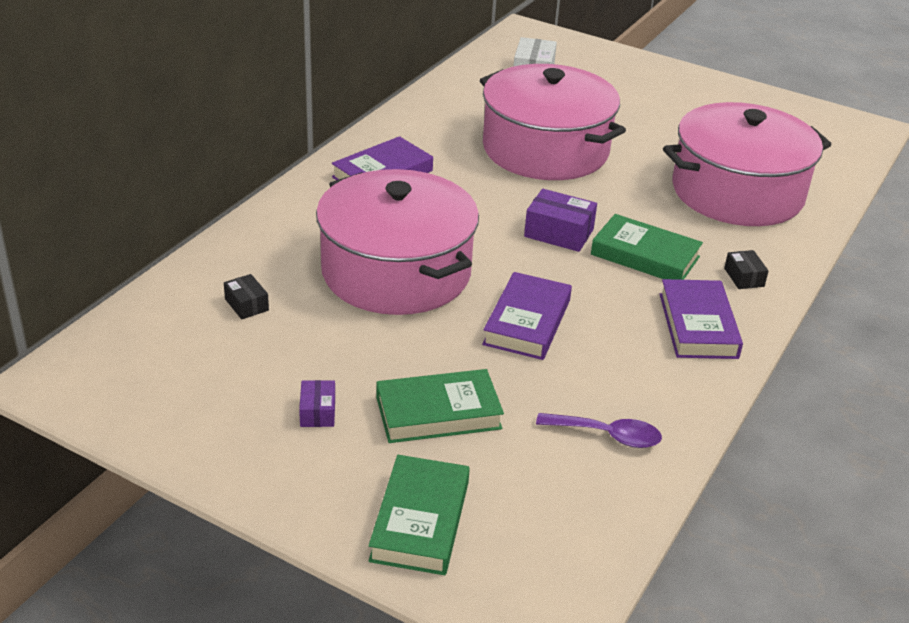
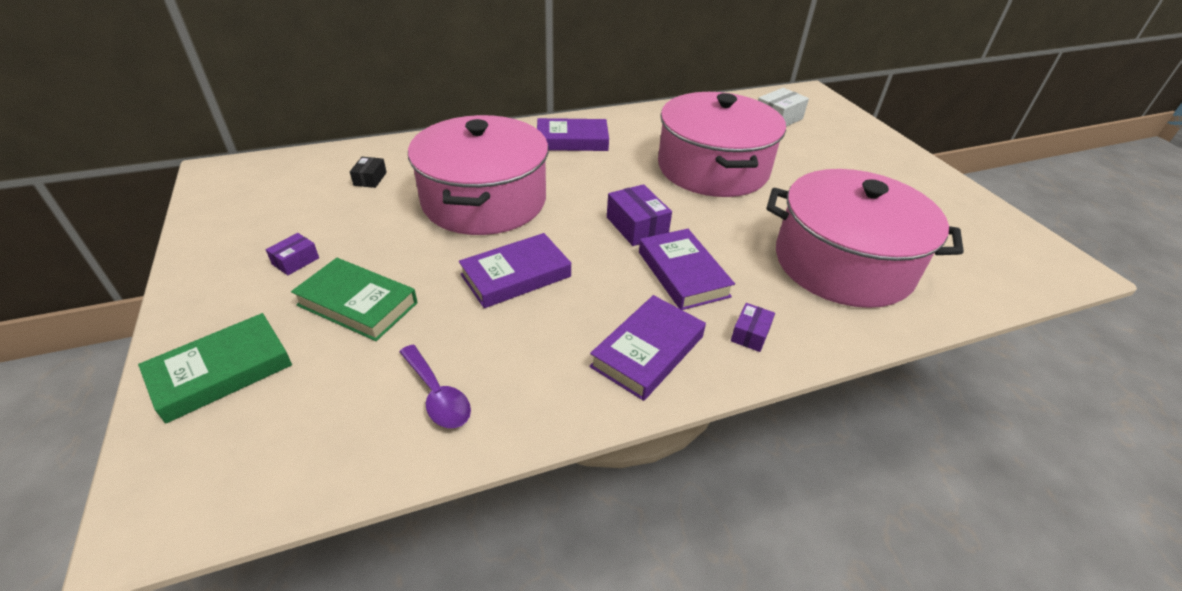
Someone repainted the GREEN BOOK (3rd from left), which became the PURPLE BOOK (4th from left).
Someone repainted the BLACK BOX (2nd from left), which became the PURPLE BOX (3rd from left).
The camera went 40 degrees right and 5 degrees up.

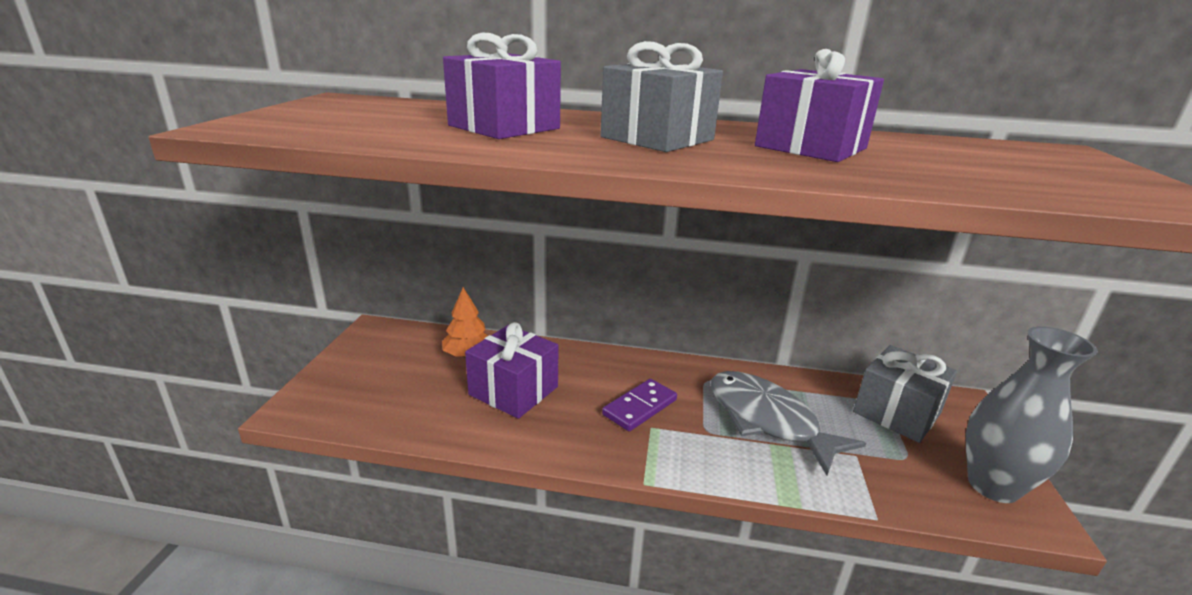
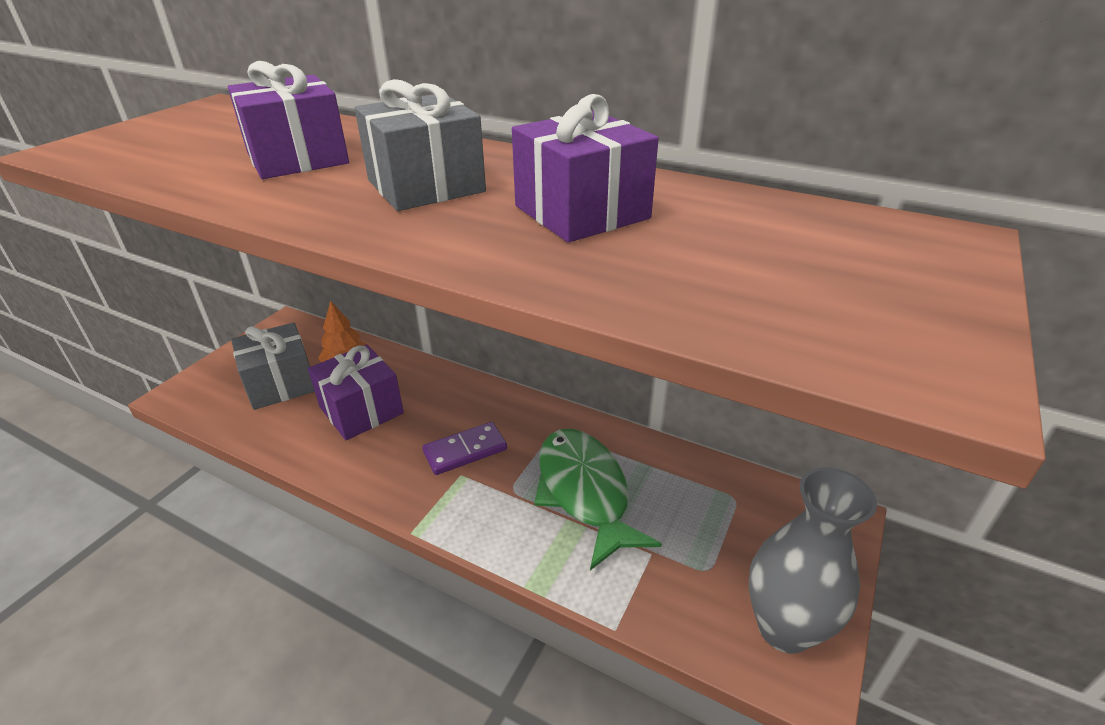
Someone carried the GREY GIFT (2nd from left in the first image).
Someone repainted the GREY FISH, which became the GREEN FISH.
The camera went 20 degrees right and 10 degrees up.

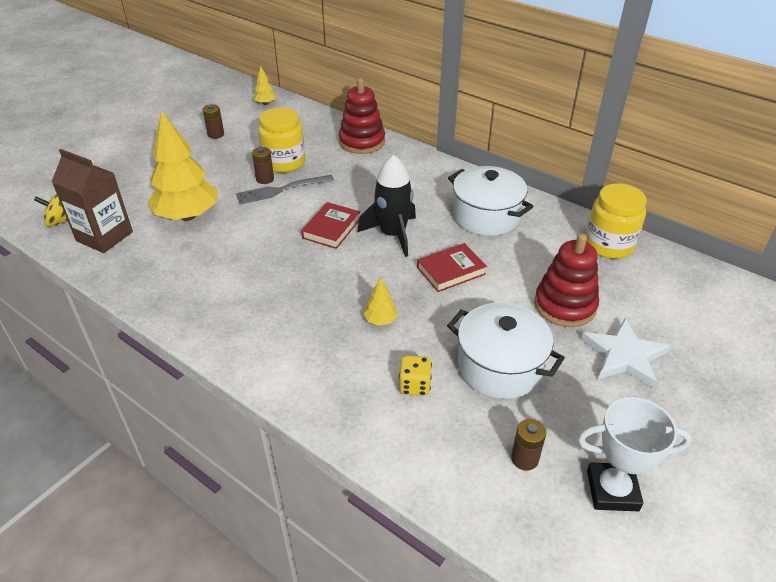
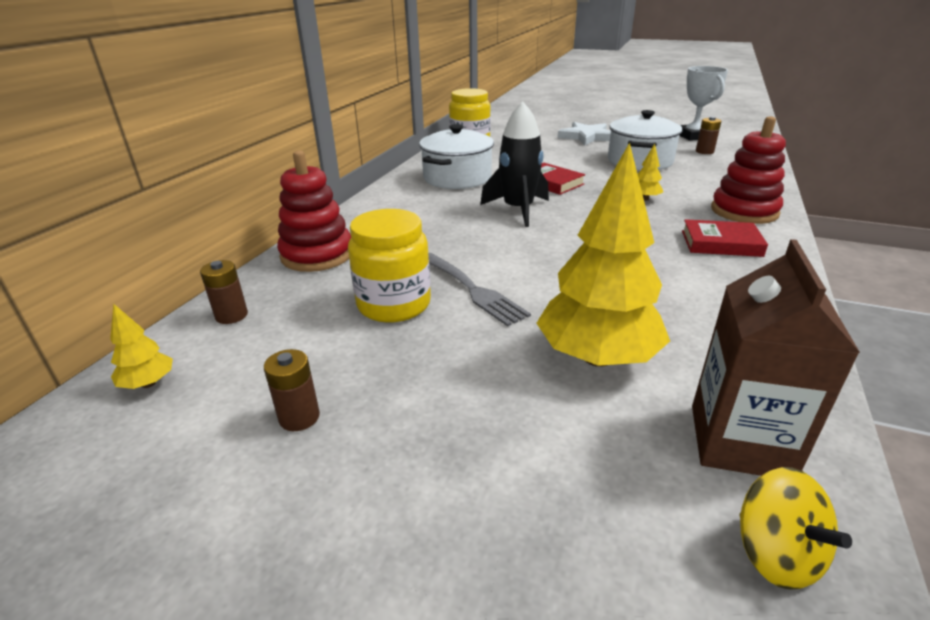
Someone carried the BROWN BATTERY (2nd from left in the first image).
Someone carried the RED BOOK (1st from left in the first image).
Someone carried the RED STACKING TOY (2nd from left).
Someone took away the YELLOW DICE.
The camera went 105 degrees left and 10 degrees down.

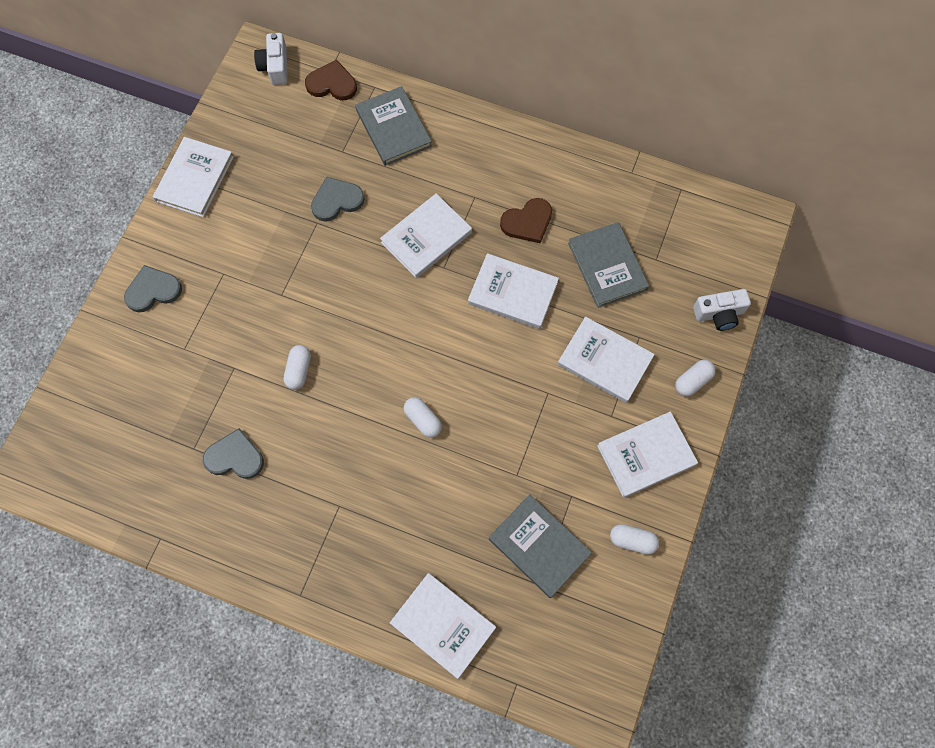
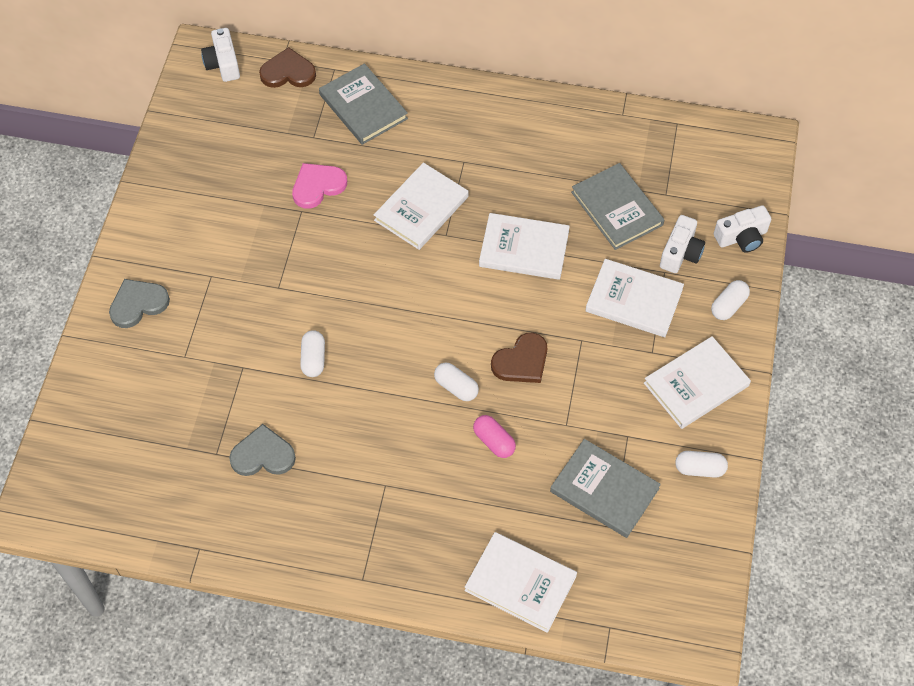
Someone took away the WHITE BOOK (1st from left).
Someone repainted the GREY HEART (3rd from left), which became the PINK HEART.
Someone carried the BROWN HEART (2nd from left).
Someone put down the WHITE CAMERA (2nd from left).
Someone put down the PINK CAPSULE.
The camera went 10 degrees left and 10 degrees down.

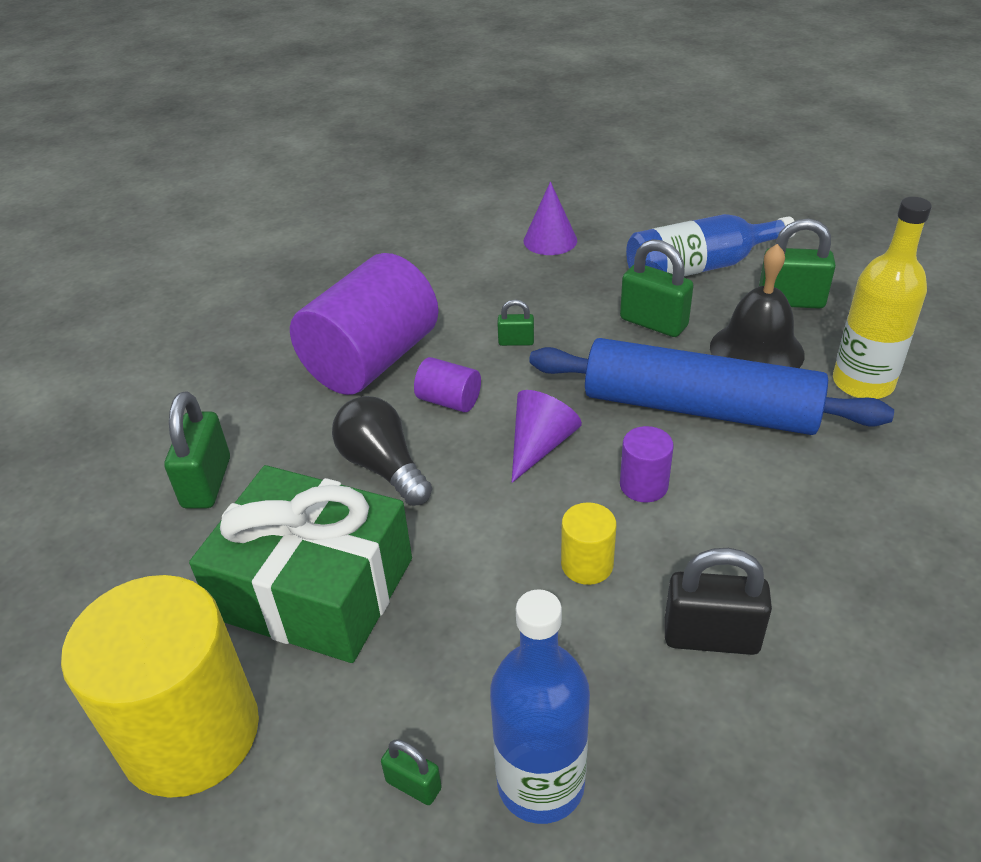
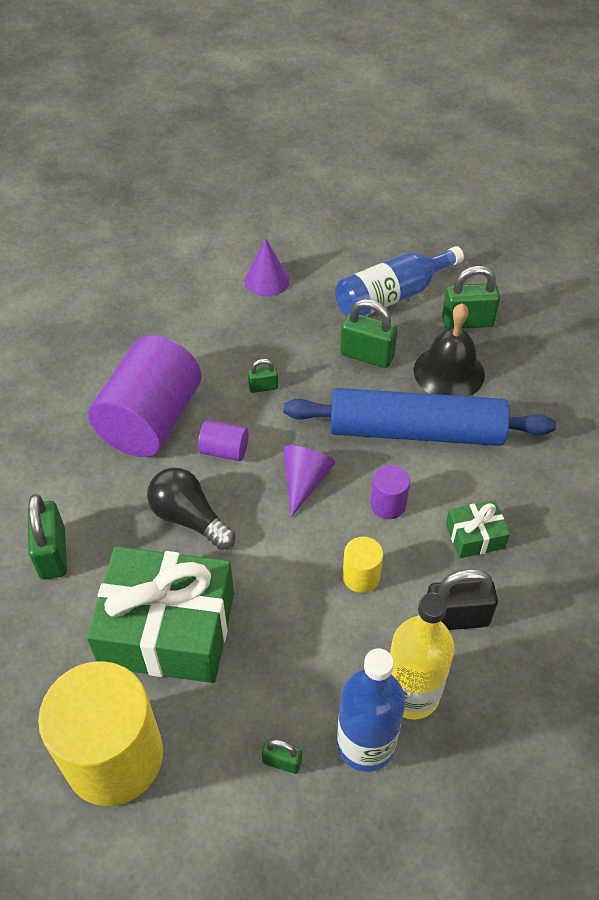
Someone carried the YELLOW BOTTLE.
Someone put down the GREEN GIFT (2nd from left).
The camera went 15 degrees left and 10 degrees up.

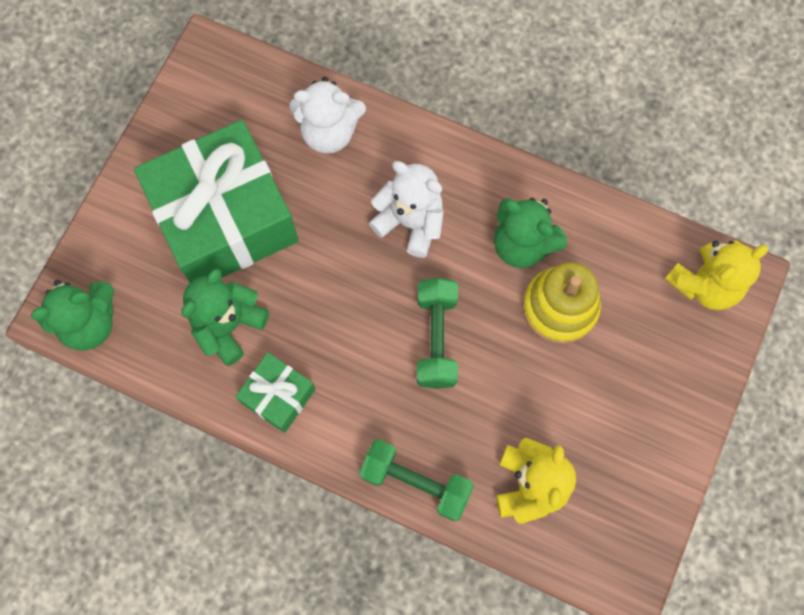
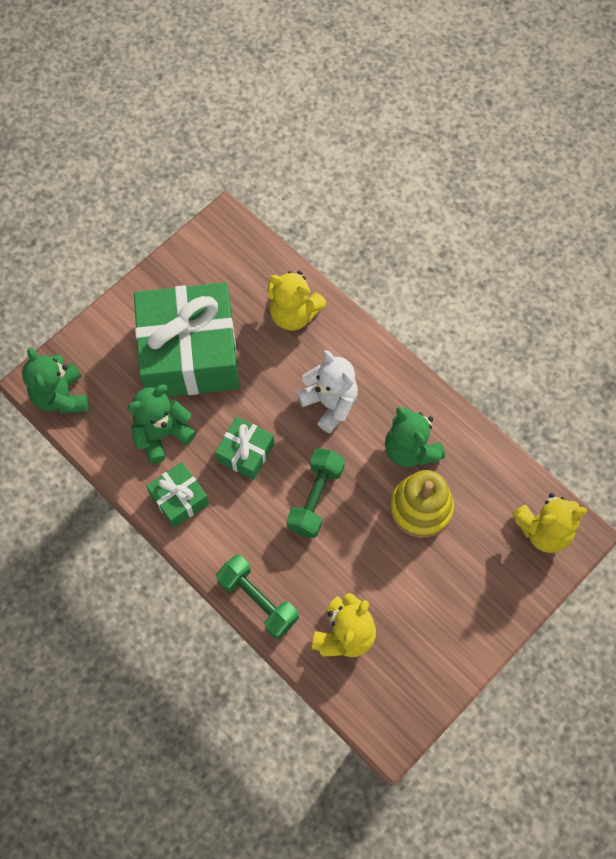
Someone repainted the WHITE TEDDY BEAR (1st from left), which became the YELLOW TEDDY BEAR (1st from left).
Someone rotated the GREEN TEDDY BEAR (1st from left) by 75 degrees clockwise.
Someone put down the GREEN GIFT (3rd from left).
The camera went 20 degrees right and 5 degrees down.

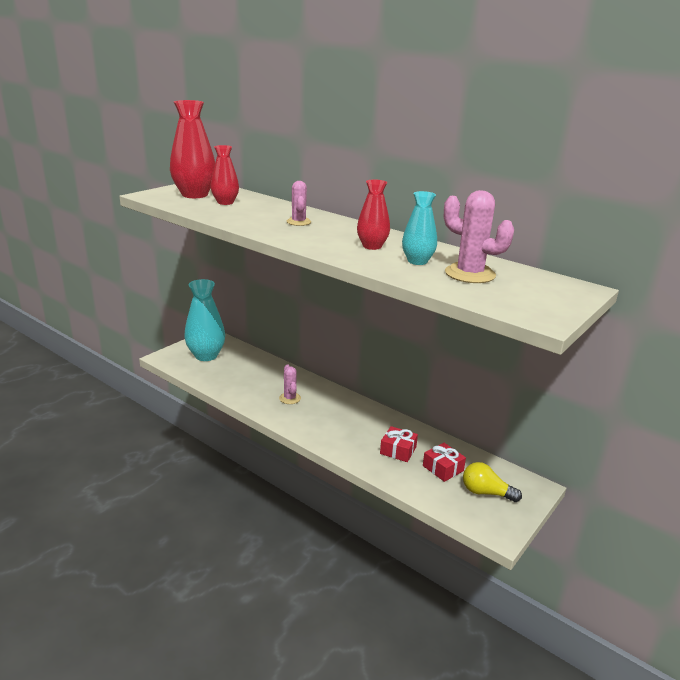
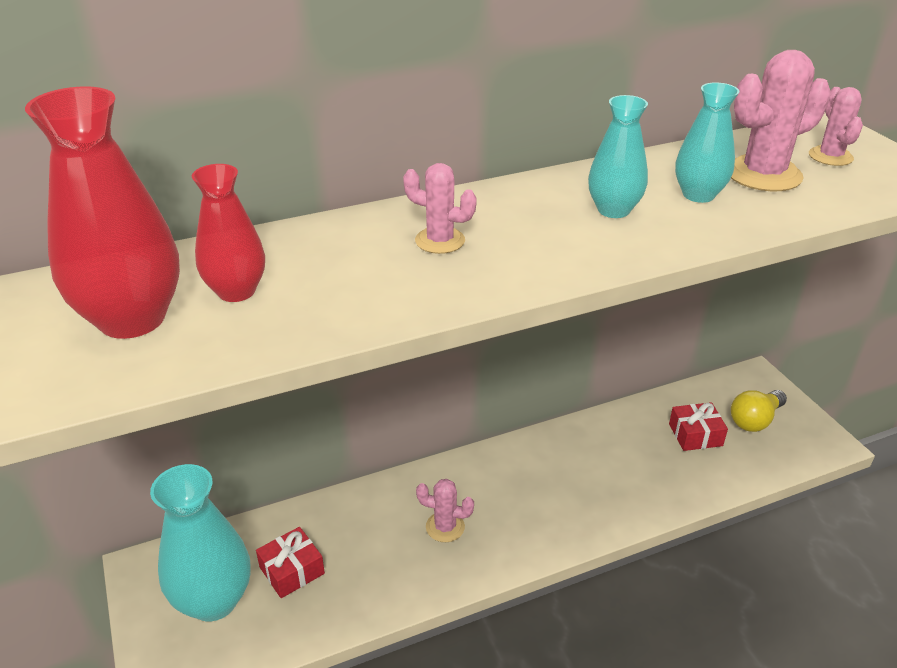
Someone repainted the RED VASE (3rd from left), which became the TURQUOISE VASE (2nd from left).
Someone carried the RED GIFT (1st from left).
Someone put down the PINK CACTUS (4th from left).
The camera went 60 degrees left and 10 degrees up.

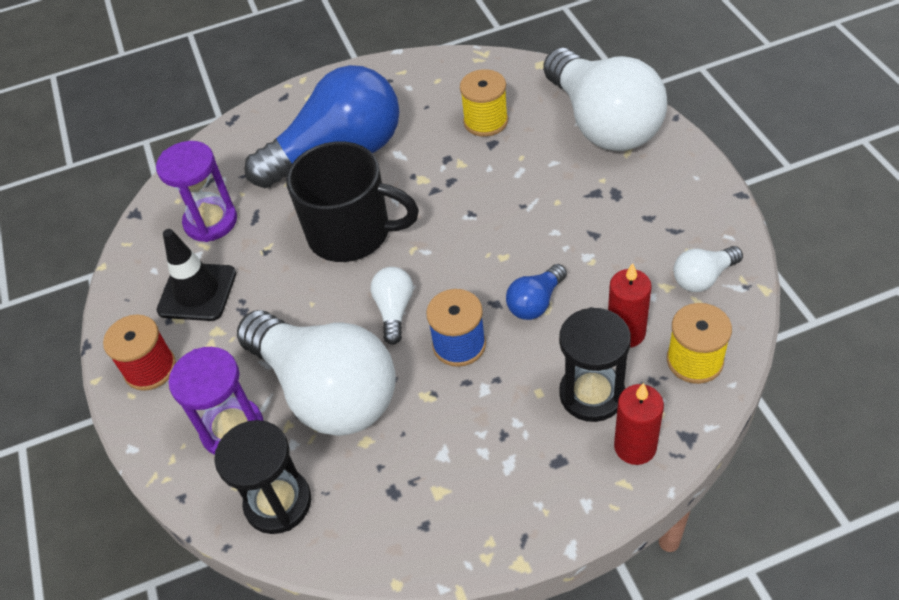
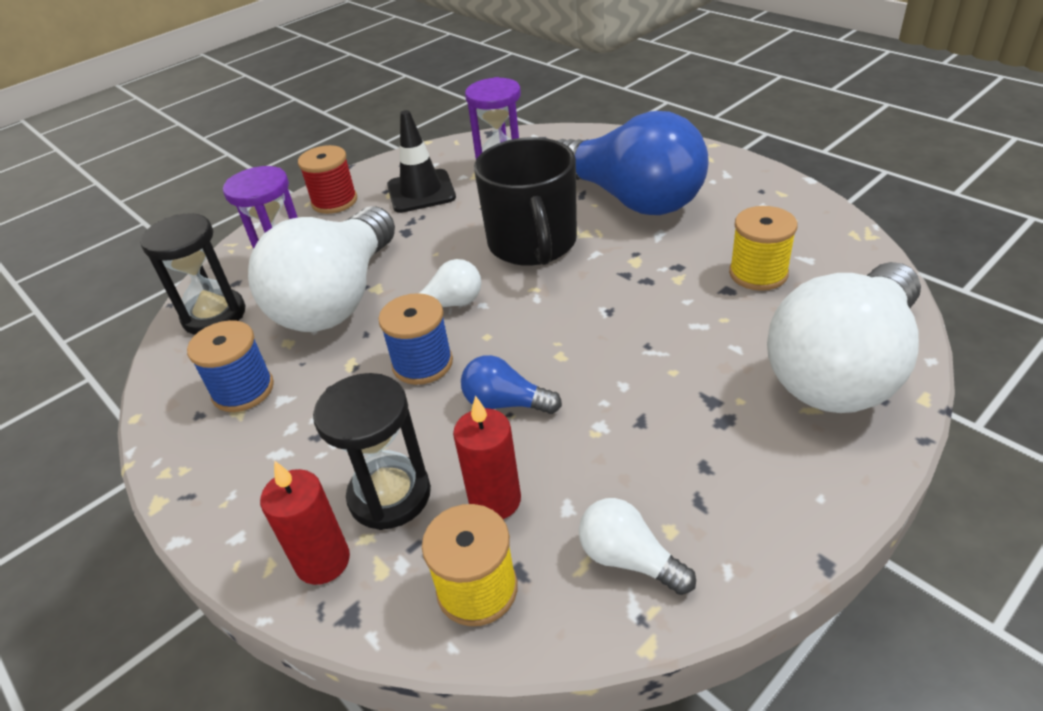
Someone put down the BLUE SPOOL (1st from left).
The camera went 65 degrees right and 10 degrees down.

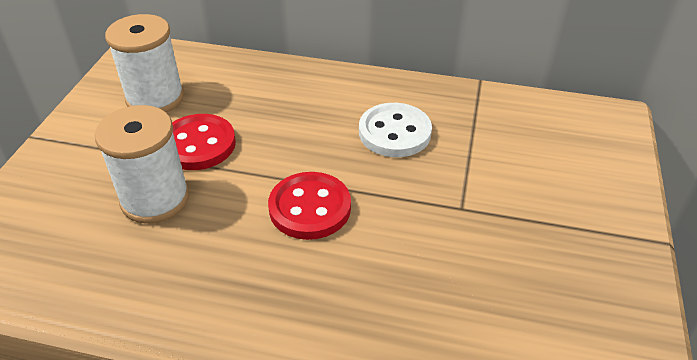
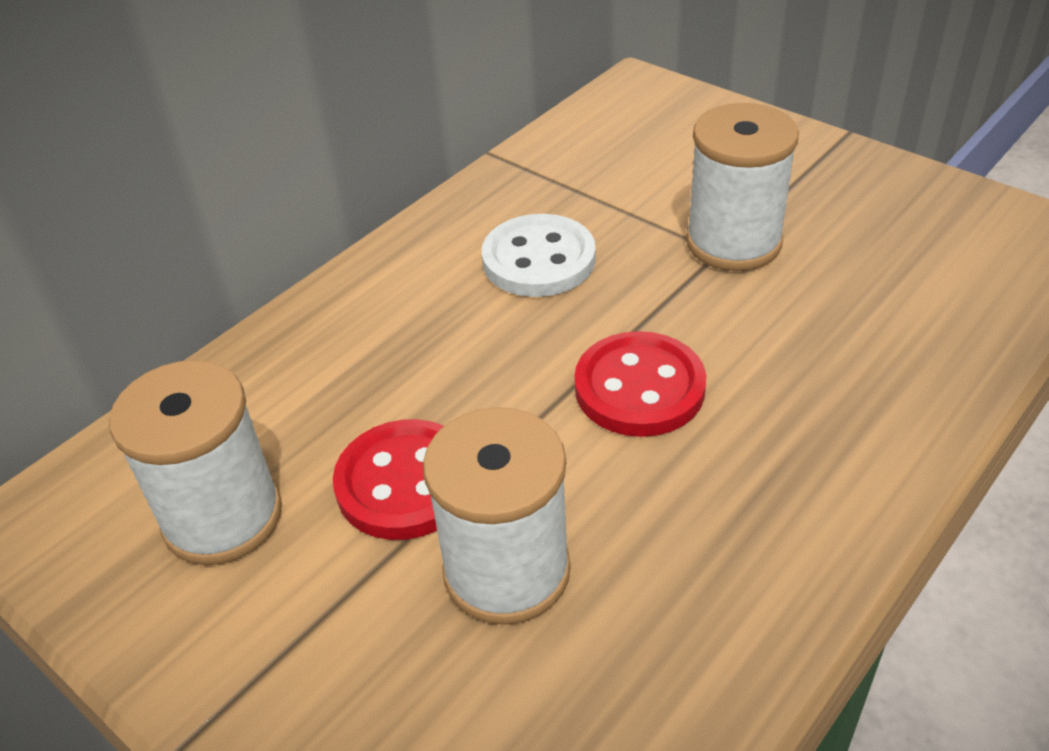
Someone put down the WHITE SPOOL (3rd from left).
The camera went 60 degrees left and 0 degrees up.

